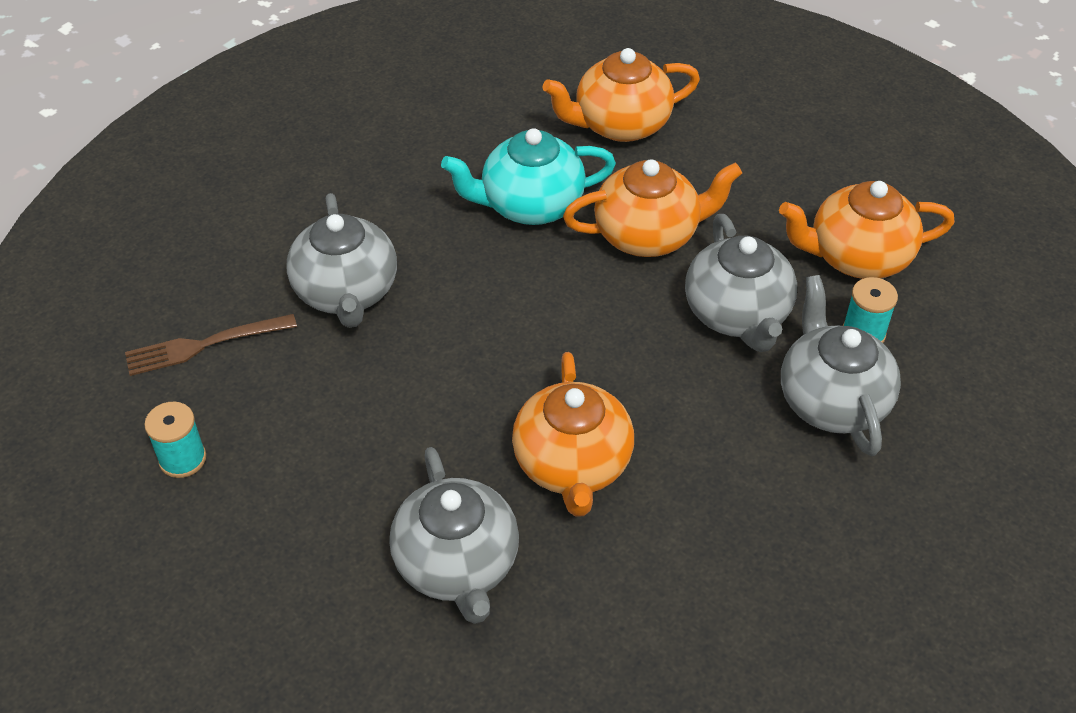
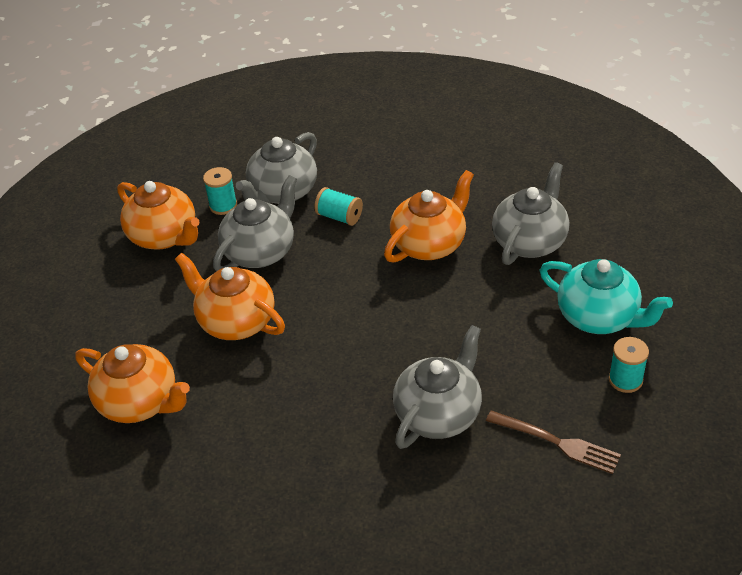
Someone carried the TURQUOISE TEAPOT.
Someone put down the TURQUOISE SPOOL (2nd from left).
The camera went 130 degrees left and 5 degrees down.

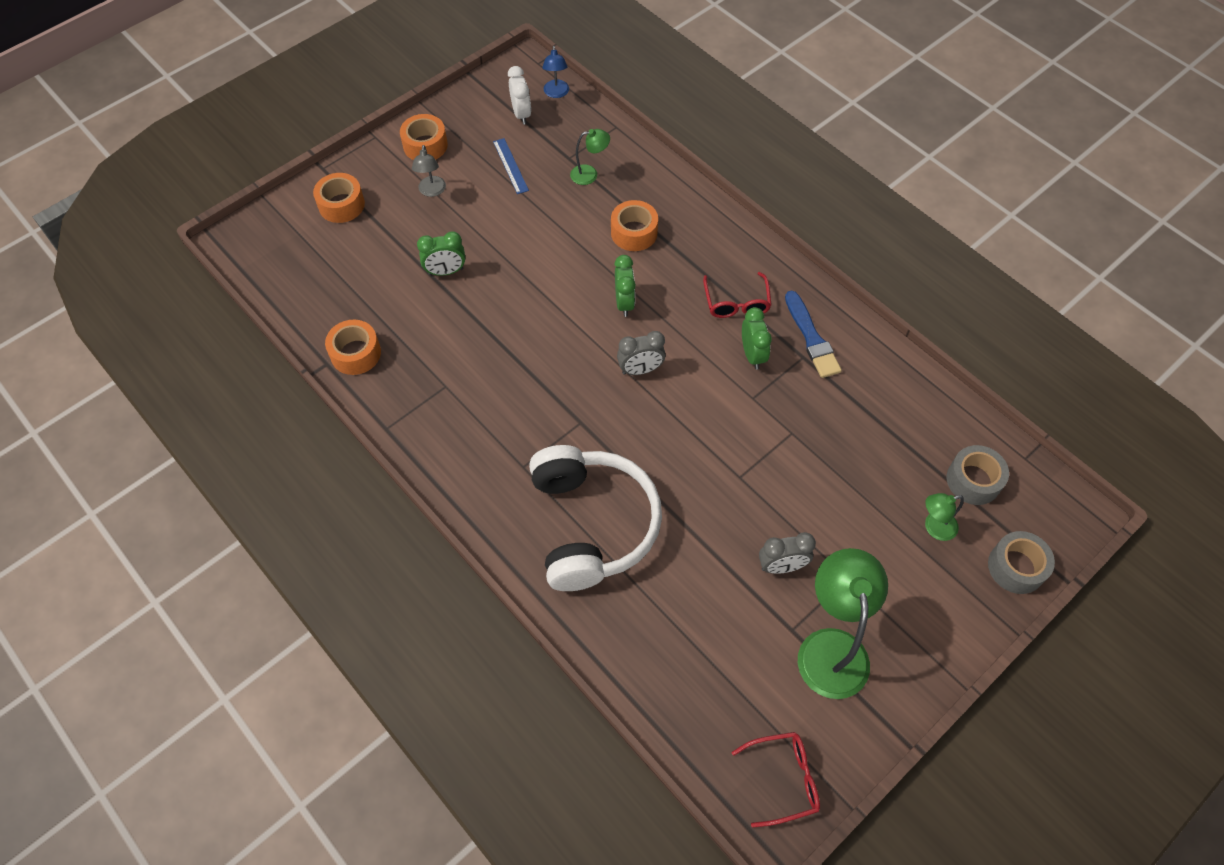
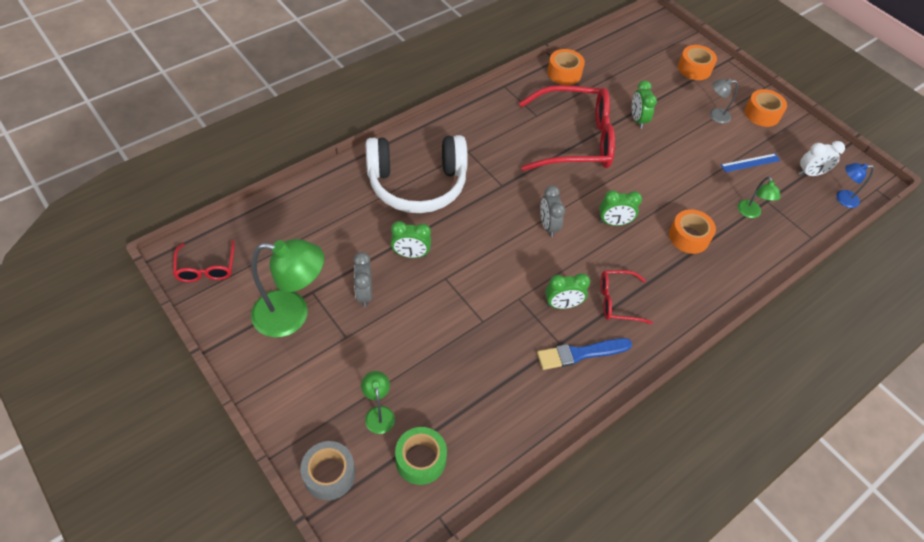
Someone repainted the GREY TAPE (1st from left), which became the GREEN TAPE.
Someone put down the RED GLASSES (2nd from left).
Someone put down the GREEN CLOCK (1st from left).
The camera went 90 degrees right and 5 degrees down.

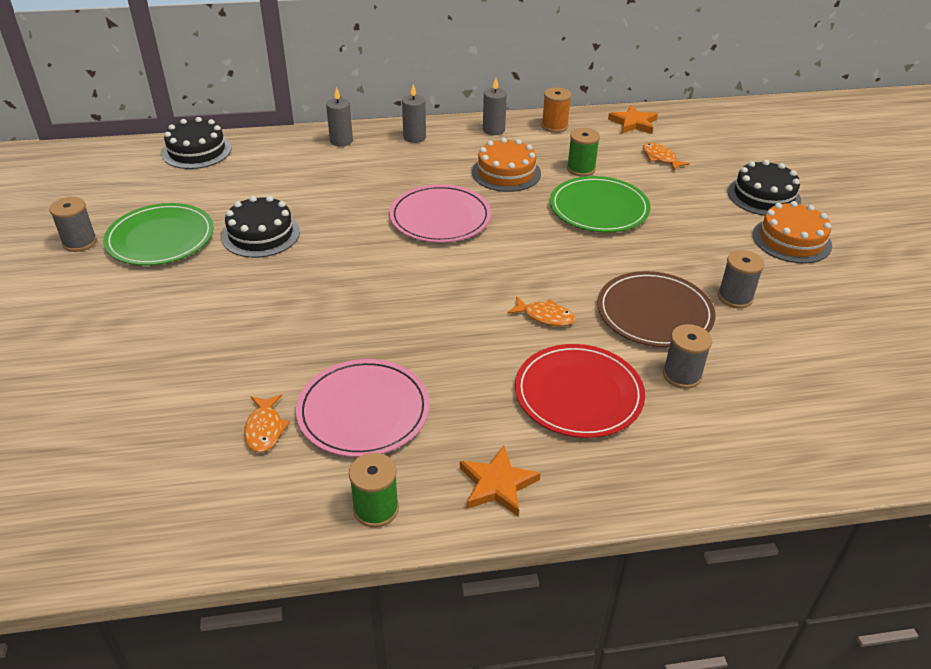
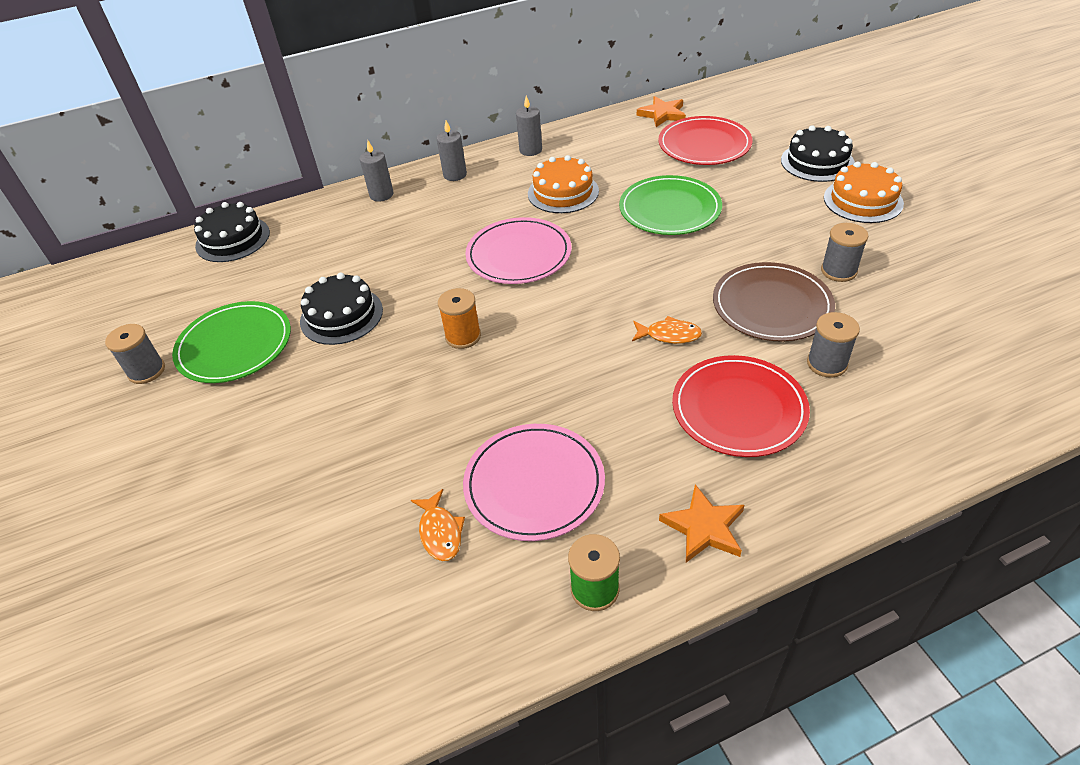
Someone carried the ORANGE SPOOL.
Someone took away the GREEN SPOOL (2nd from left).
Someone swapped the ORANGE FISH (3rd from left) for the RED PLATE (1st from left).
The camera went 10 degrees left and 5 degrees up.

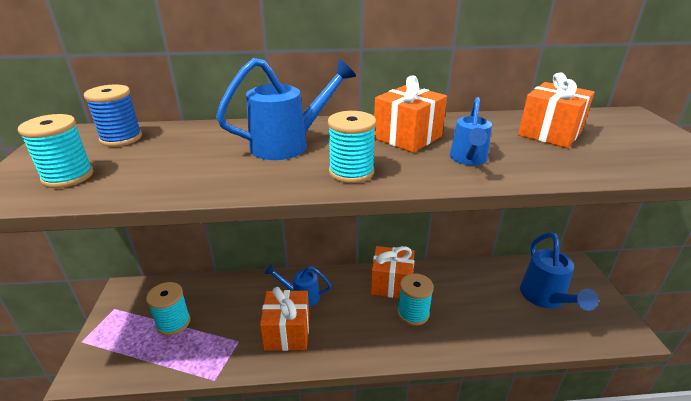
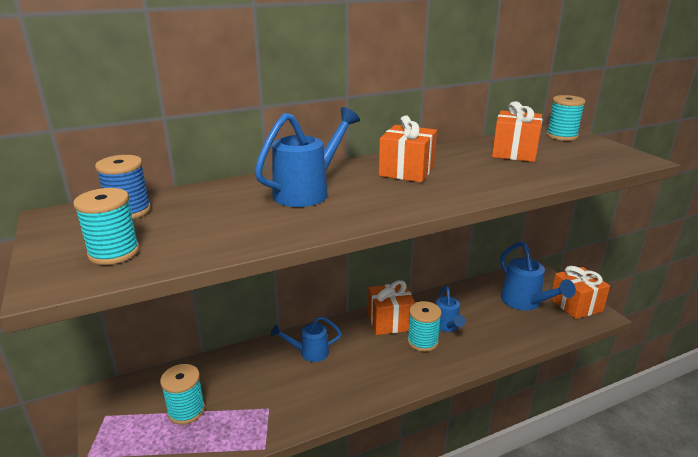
Someone carried the BLUE WATERING CAN (3rd from left).
Someone carried the TURQUOISE SPOOL (3rd from left in the first image).
Someone carried the ORANGE GIFT (1st from left in the first image).
The camera went 20 degrees left and 5 degrees down.

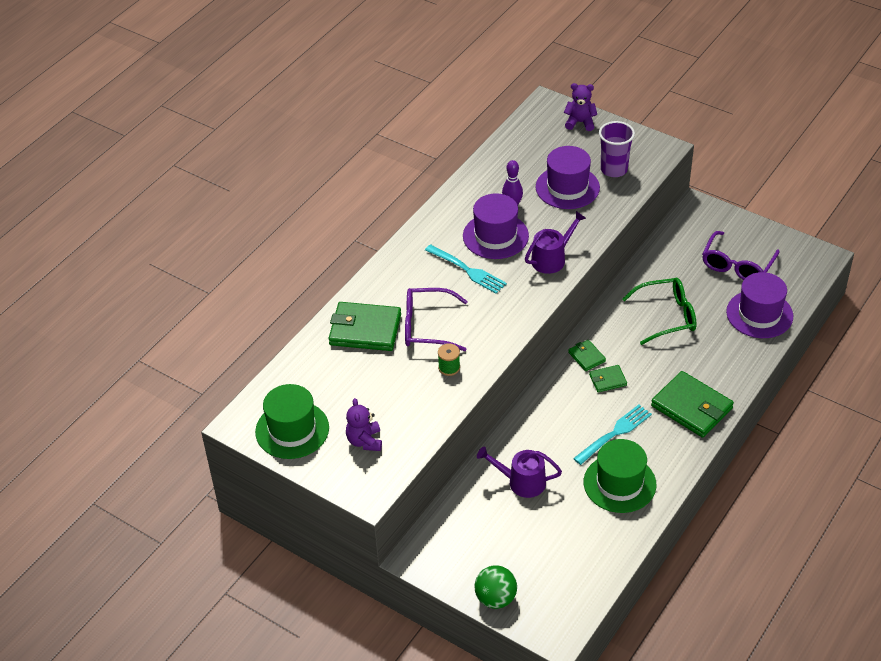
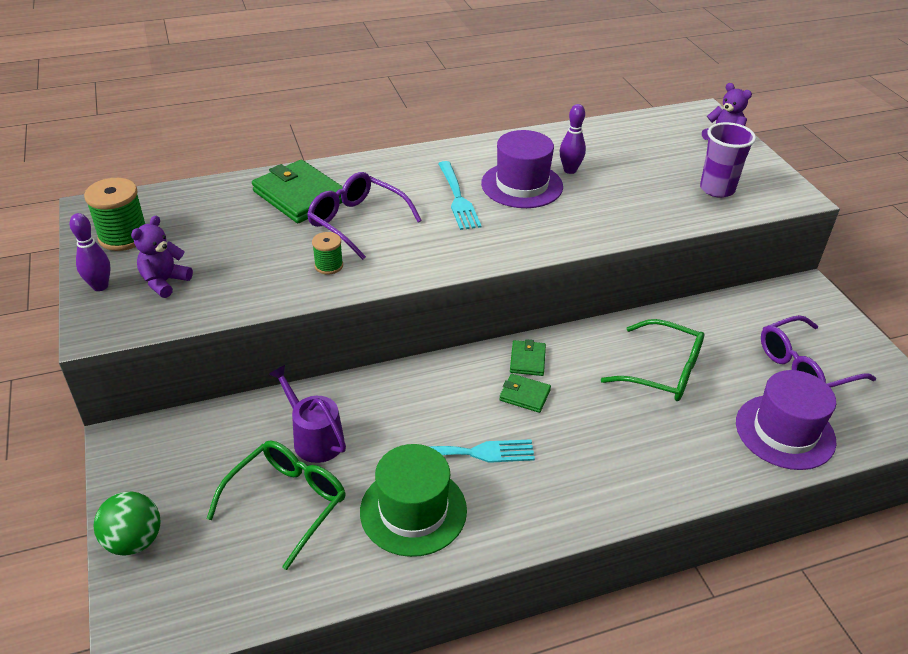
Someone took away the PURPLE HAT (2nd from left).
Someone took away the PURPLE WATERING CAN (2nd from left).
Someone took away the GREEN WALLET (4th from left).
Someone swapped the GREEN HAT (1st from left) for the GREEN SPOOL (1st from left).
Someone put down the PURPLE BOWLING PIN (1st from left).
Someone put down the GREEN GLASSES (1st from left).
The camera went 35 degrees right and 5 degrees down.

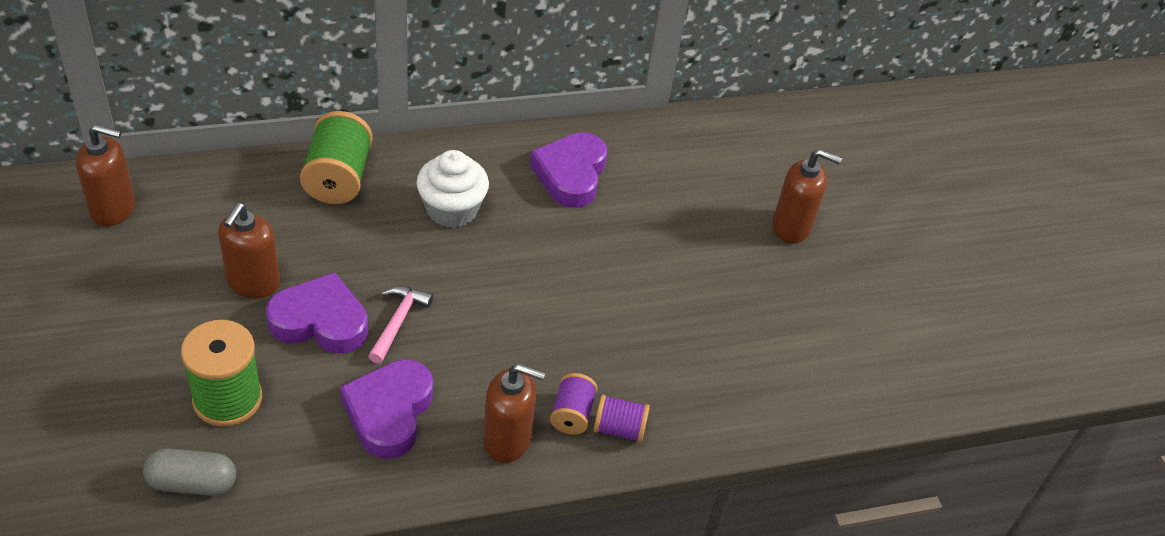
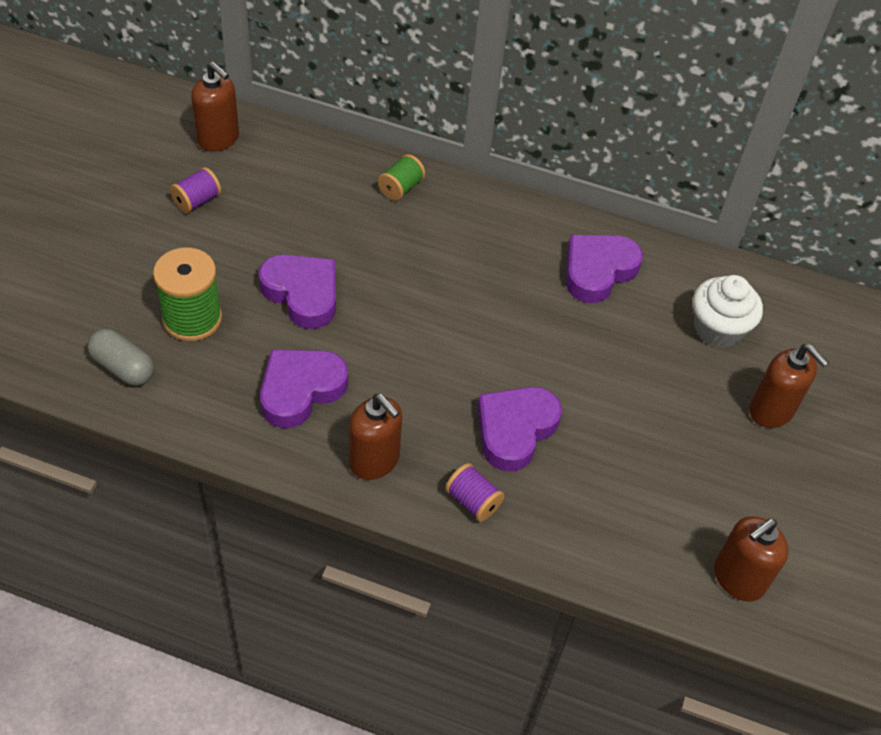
Someone scaled the GREEN SPOOL (2nd from left) by 0.57.
Someone carried the WHITE CUPCAKE.
Someone carried the BROWN SOAP DISPENSER (2nd from left in the first image).
Someone took away the PINK HAMMER.
Someone carried the PURPLE SPOOL (1st from left).
Someone put down the PURPLE HEART (3rd from left).
The camera went 35 degrees right and 5 degrees up.

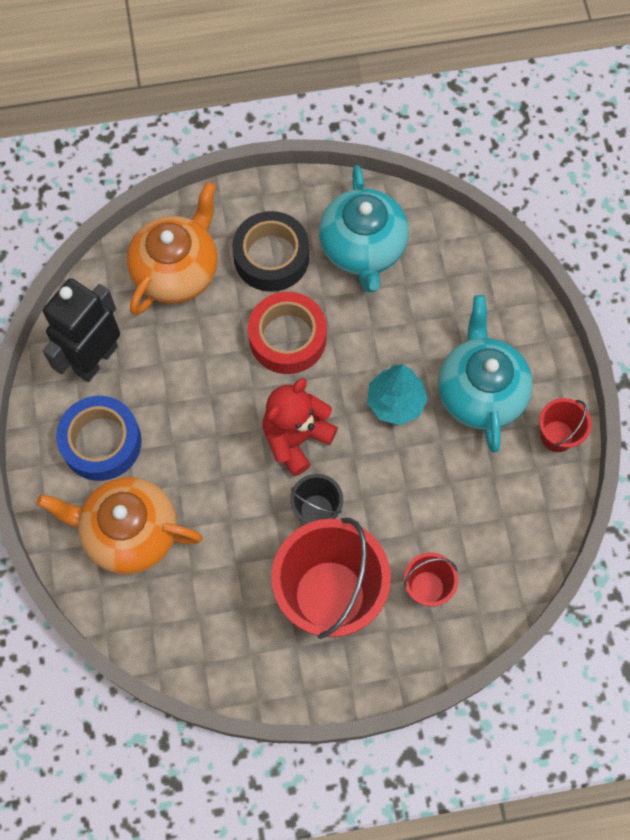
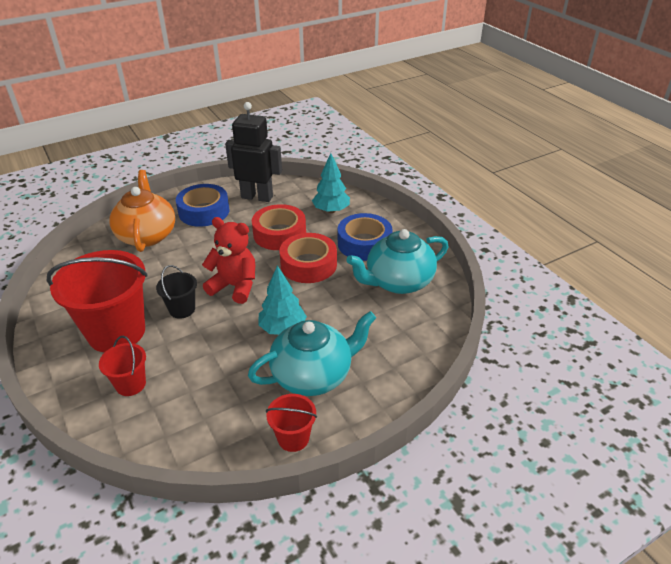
Someone swapped the ORANGE TEAPOT (2nd from left) for the TURQUOISE TREE (2nd from left).
Someone repainted the BLACK TAPE, which became the BLUE TAPE (2nd from left).
Someone put down the RED TAPE (1st from left).
The camera went 70 degrees right and 30 degrees down.

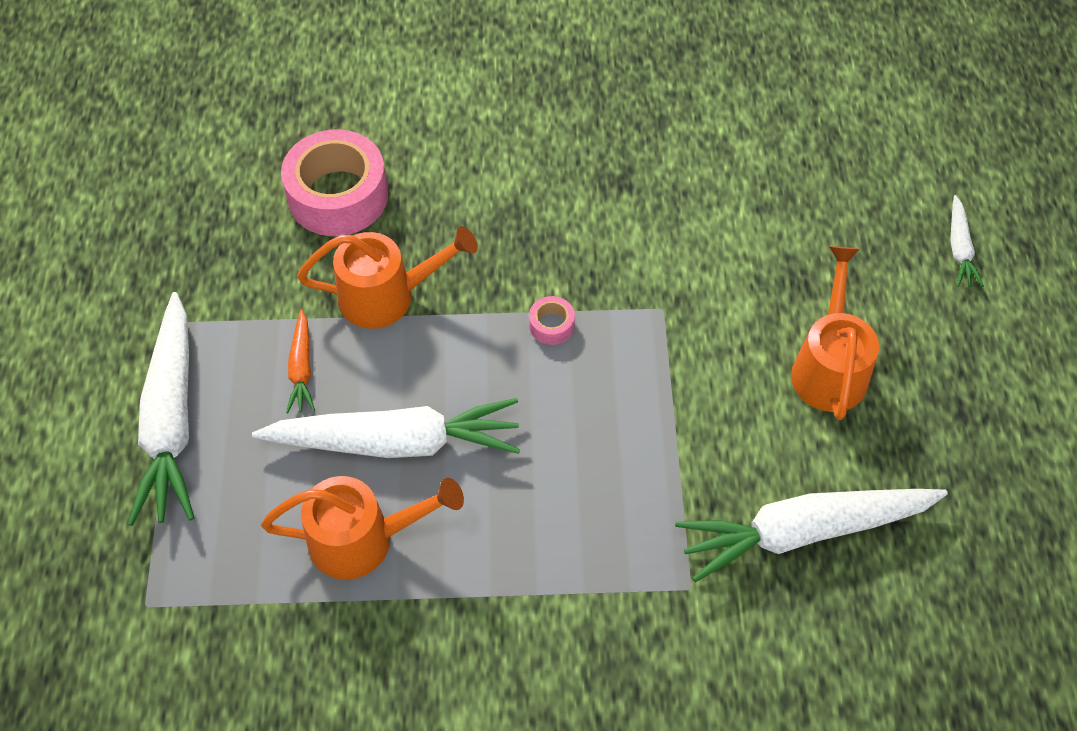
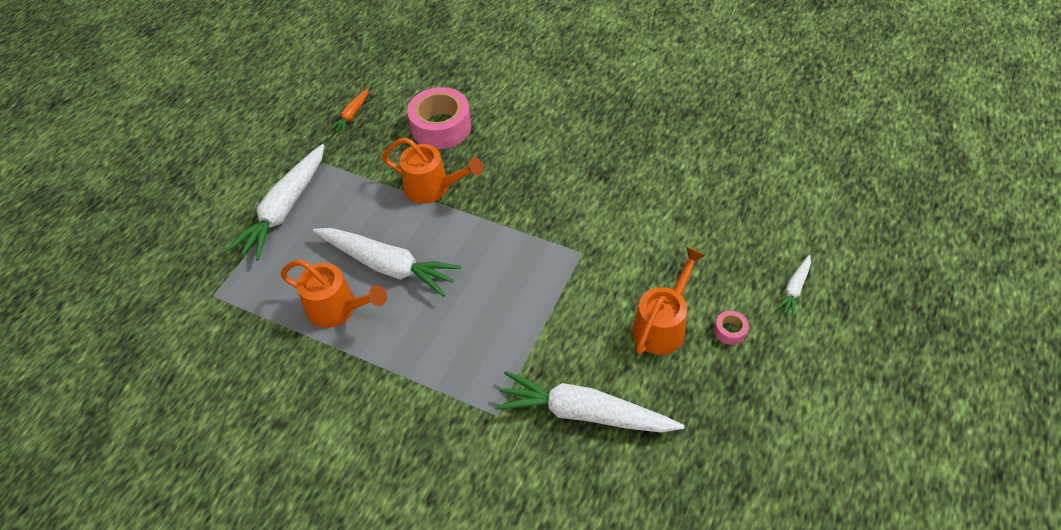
Someone carried the PINK TAPE (2nd from left).
Someone carried the ORANGE CARROT.
The camera went 30 degrees right and 5 degrees down.

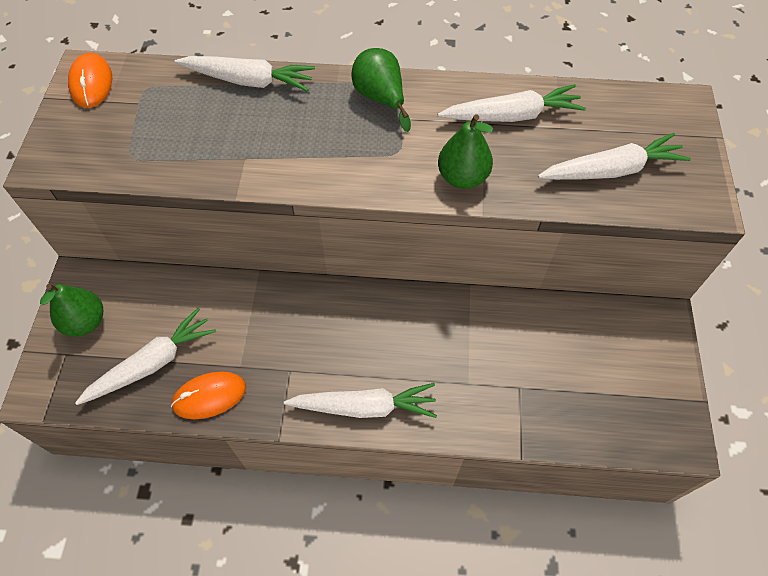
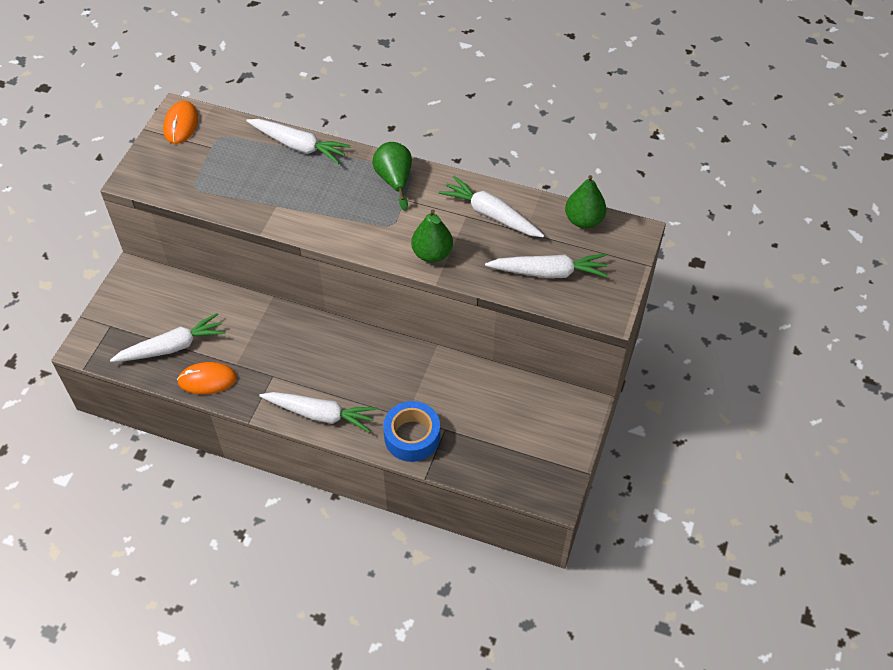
Someone rotated the WHITE CARROT (4th from left) by 150 degrees counterclockwise.
Someone carried the GREEN PEAR (1st from left in the first image).
Someone put down the BLUE TAPE.
The camera went 15 degrees right and 5 degrees down.

